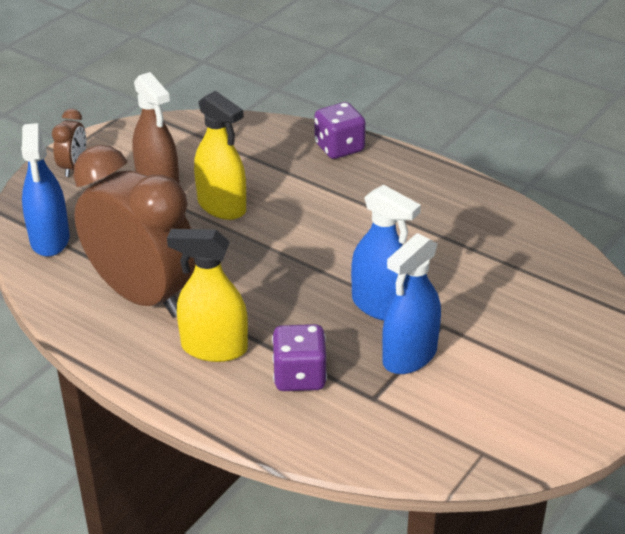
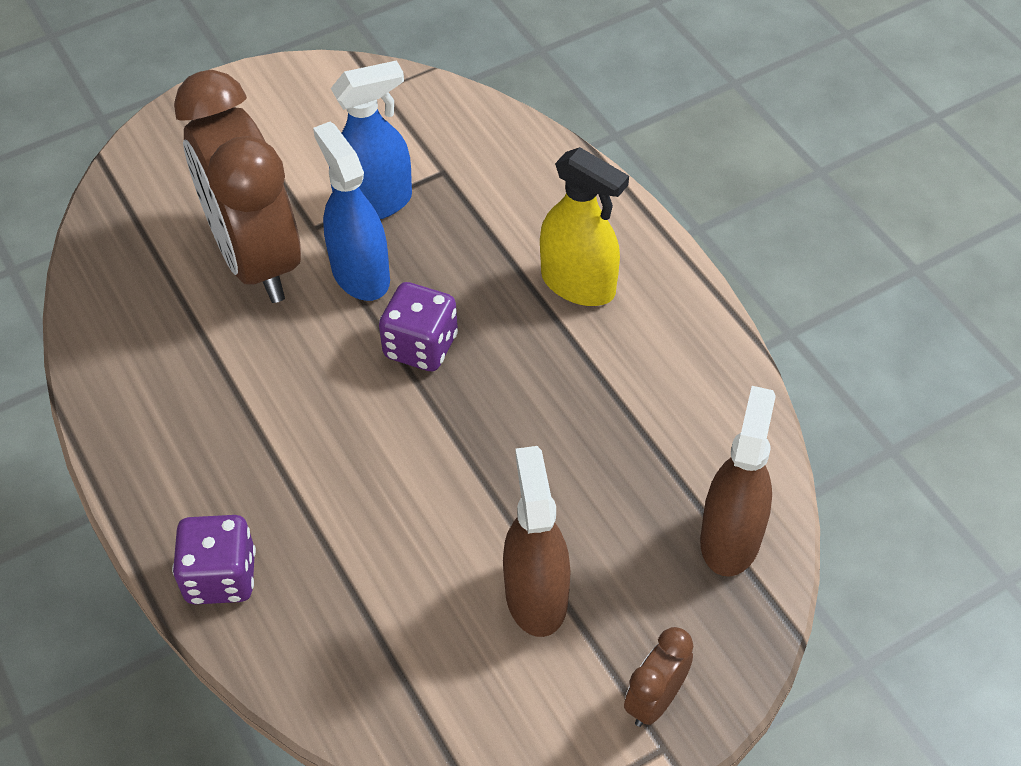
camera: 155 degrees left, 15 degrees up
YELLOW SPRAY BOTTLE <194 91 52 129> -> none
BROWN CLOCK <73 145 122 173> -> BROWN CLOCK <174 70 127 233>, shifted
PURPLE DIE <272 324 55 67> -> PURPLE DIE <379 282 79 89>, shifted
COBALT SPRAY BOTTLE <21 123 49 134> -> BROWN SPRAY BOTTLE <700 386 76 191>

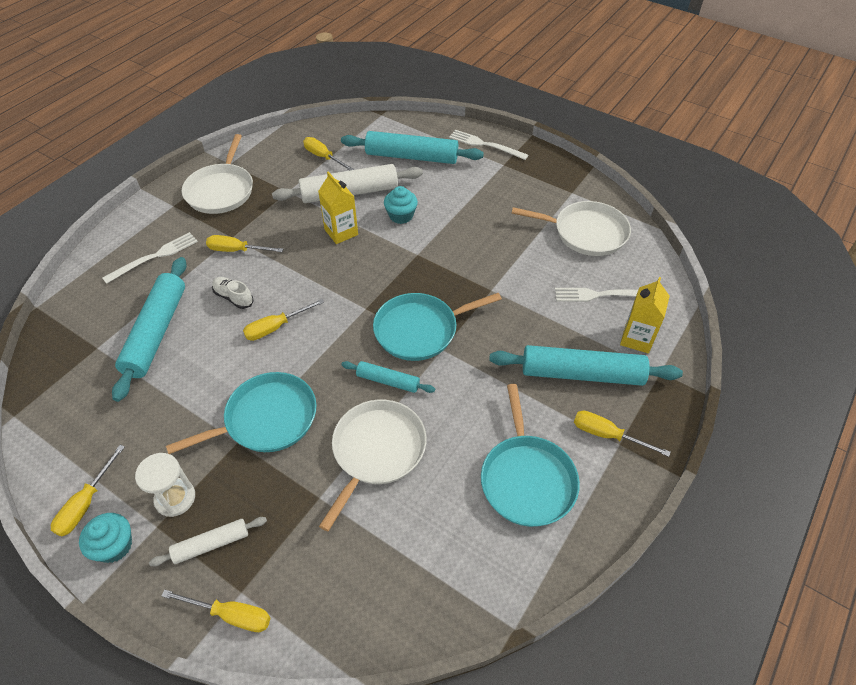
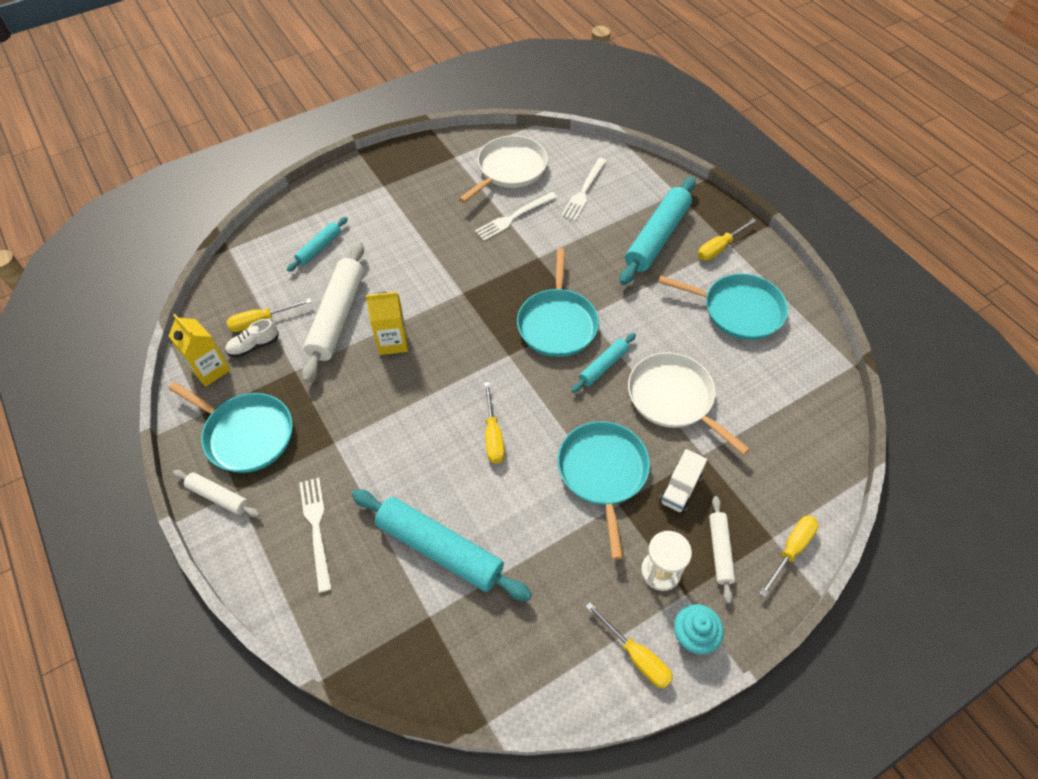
camera: 65 degrees left, 5 degrees up
YELLOW HAND SCREWDRIVER <206 235 77 17> -> none
TEAL MUFFIN <384 186 34 38> -> none
none -> PURE WHITE DOUGH ROLLER <173 470 87 47>
none -> PURE WHITE TRUCK <659 449 48 64>
PURE WHITE SHOE <212 277 42 32> -> PURE WHITE SHOE <225 319 54 39>, shifted
PURE WHITE FORK <449 130 79 30> -> PURE WHITE FORK <475 192 82 49>, shifted
YELLOW CARTON <620 277 50 76> -> YELLOW CARTON <169 314 61 73>, shifted
PURE WHITE PAN <182 134 71 80> -> TEAL PAN <168 382 125 91>
TEAL DOUGH ROLLER <341 131 143 33> -> TEAL DOUGH ROLLER <287 217 61 55>, x0.52

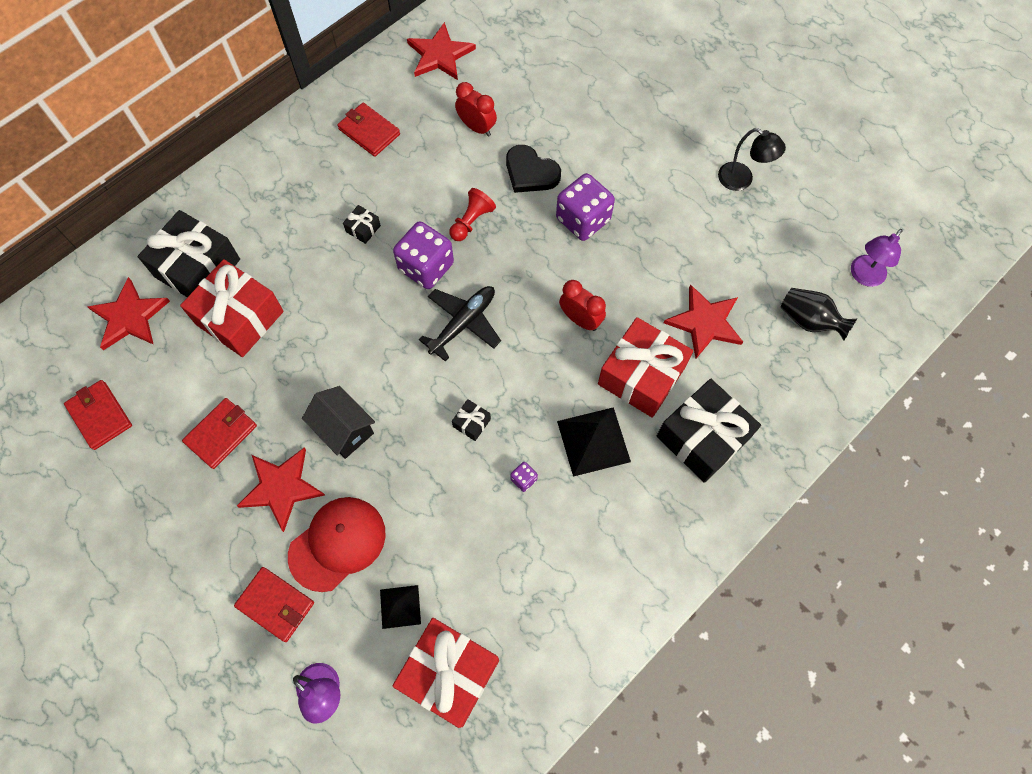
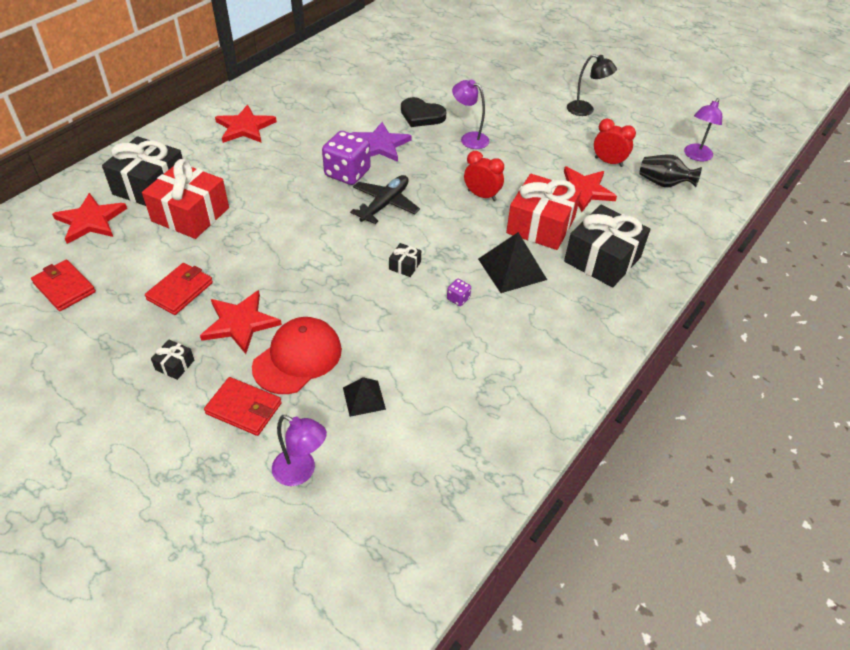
camera: 10 degrees left, 20 degrees down
BLACK TOY HOUSE <302 386 73 73> -> none
SCARLET CARD WALLET <337 103 63 54> -> none
SCARLET WRAPPED GIFT <393 618 106 110> -> none
BLACK WRAPPED GIFT <343 205 38 39> -> BLACK WRAPPED GIFT <151 340 43 40>, shifted
SCARLET STAR <407 22 69 58> -> SCARLET STAR <215 105 62 38>, shifted
SCARLET CLOCK <455 82 42 55> -> SCARLET CLOCK <594 119 42 48>, shifted
SCARLET CHESS PAWN <449 188 47 53> -> PURPLE STAR <351 122 61 40>
PURPLE DIE <556 173 59 68> -> PURPLE LAMP <452 80 37 69>

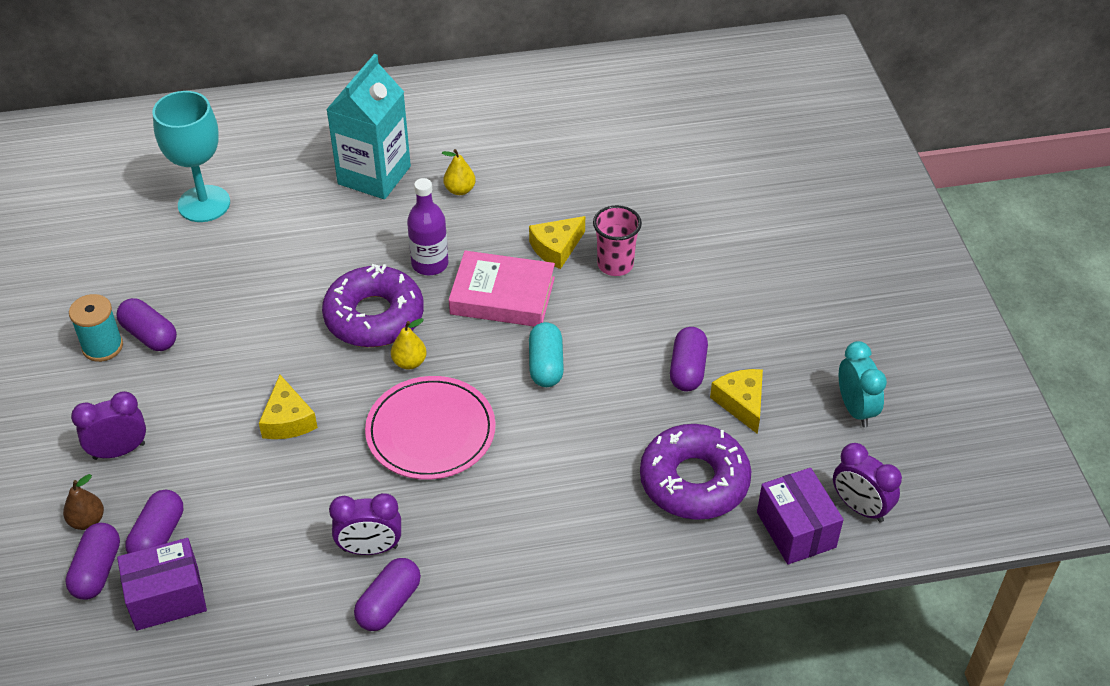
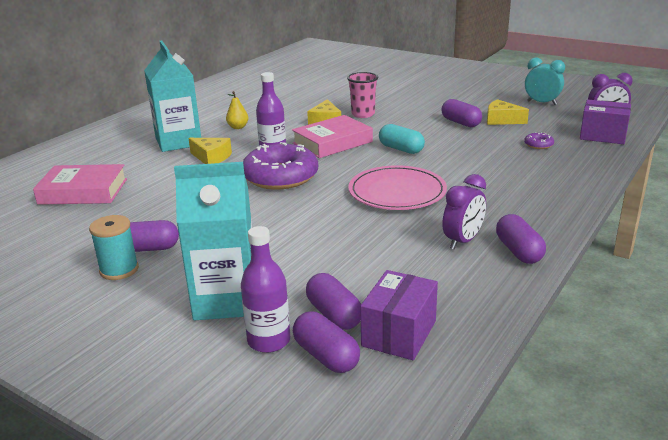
camera: 45 degrees left, 20 degrees down
YELLOW TOY PEAR <391 318 36 52> -> none
YELLOW CHEESE WEDGE <259 375 59 64> -> YELLOW CHEESE WEDGE <188 138 44 26>, shifted
BROWN TOY PEAR <63 474 41 56> -> PURPLE BOTTLE <241 226 49 127>
PURPLE CLOCK <71 391 75 69> -> TEAL CARTON <174 162 78 158>
TEAL WINE GLASS <153 91 77 131> -> ROSE-PINK HARDCOVER <33 164 94 41>
PURPLE DONUT <640 424 111 96> -> PURPLE DONUT <524 132 30 17>, x0.40

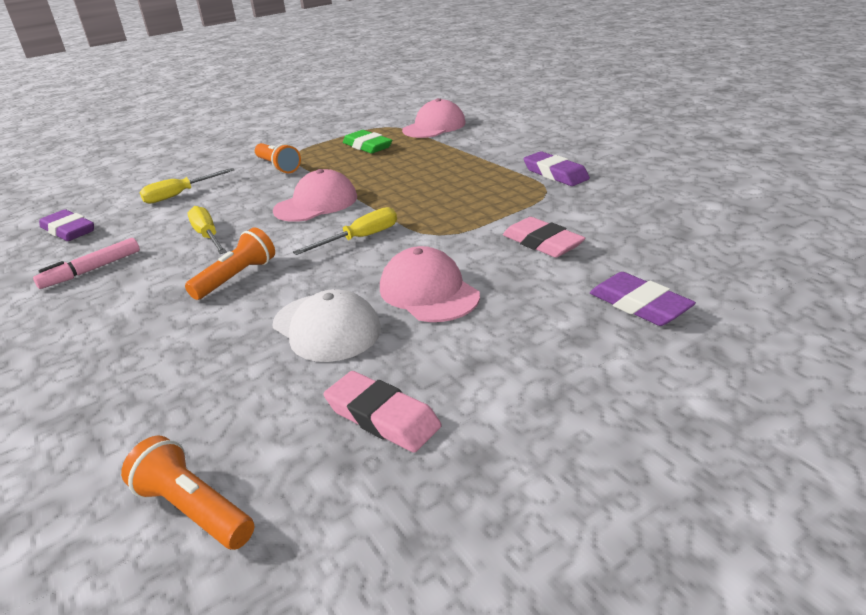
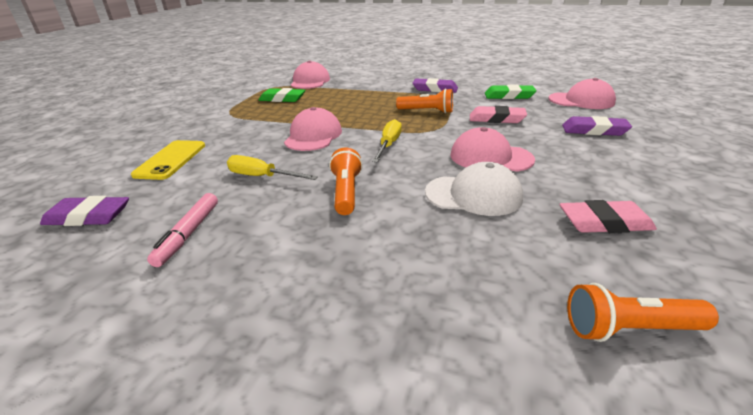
camera: 40 degrees left, 0 degrees up
none -> GREEN PENCIL ERASER <485 85 52 14>
none -> ROSE-PINK PEAKED CAP <549 78 67 31>
BRIGHT ORANGE TORCH <255 143 46 30> -> BRIGHT ORANGE TORCH <396 88 57 25>, shifted
YELLOW HAND SCREWDRIVER <140 168 94 36> -> YELLOW PHONE <131 140 74 40>

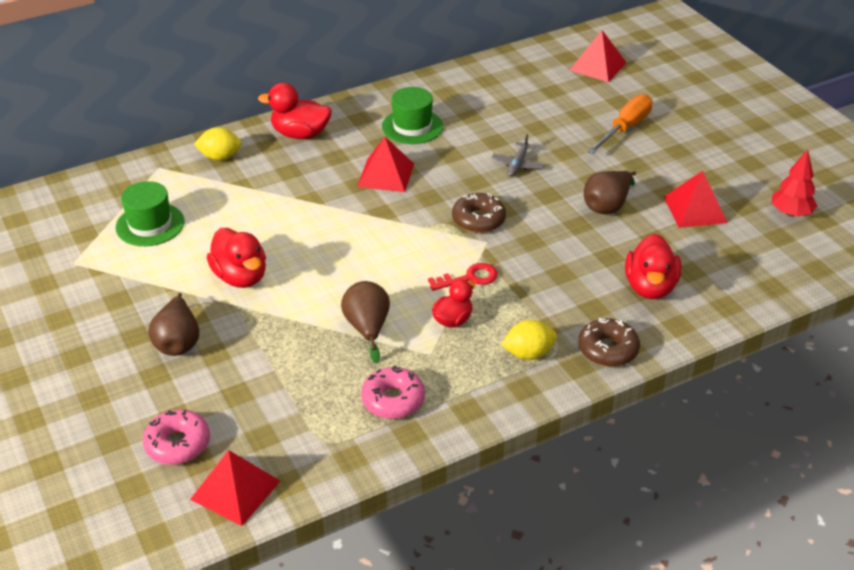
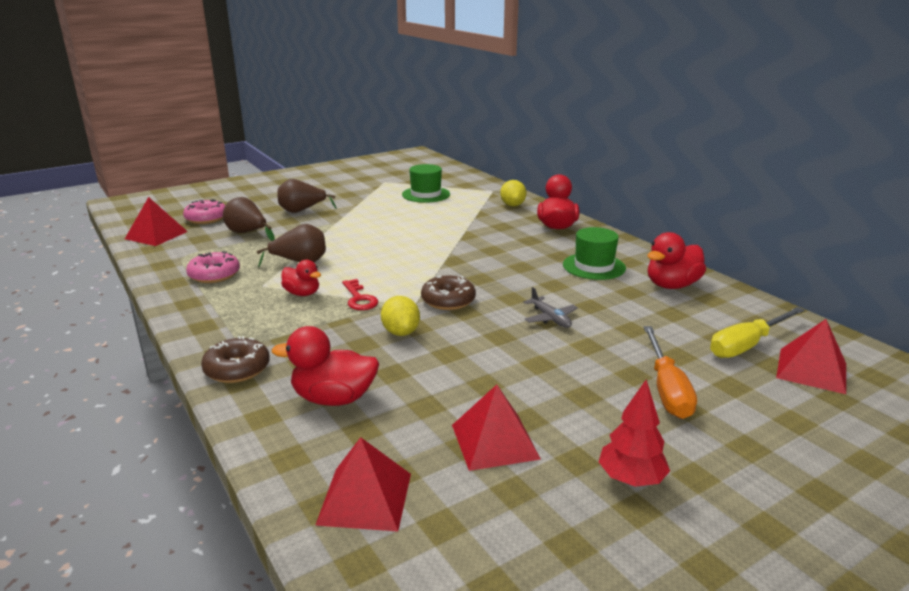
camera: 85 degrees right, 15 degrees down
none -> YELLOW HAND SCREWDRIVER <710 307 95 51>
SCARLET TOY DUCK <207 228 59 60> -> SCARLET TOY DUCK <647 232 59 57>, shifted
SCARLET PYRAMID SHAPE <357 137 57 55> -> SCARLET PYRAMID SHAPE <316 437 95 95>, shifted
YELLOW CITRUS FRUIT <501 320 56 40> -> YELLOW CITRUS FRUIT <381 296 39 40>, shifted
BROWN TOY PEAR <584 171 52 43> -> BROWN TOY PEAR <223 197 52 44>, shifted
SCARLET FIR TREE <772 149 45 68> -> SCARLET FIR TREE <599 380 71 107>, shifted
GRAY PLANE <492 134 53 43> -> GRAY PLANE <523 287 55 41>, 135 degrees counterclockwise
BRIGHT ORANGE HAND SCREWDRIVER <587 94 66 60> -> BRIGHT ORANGE HAND SCREWDRIVER <644 326 53 93>, 60 degrees clockwise

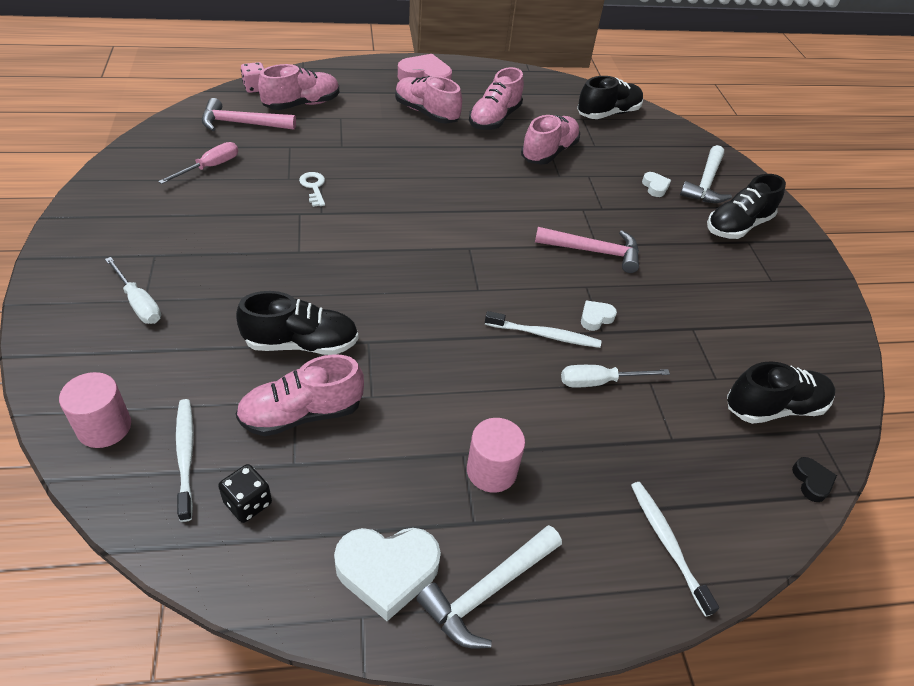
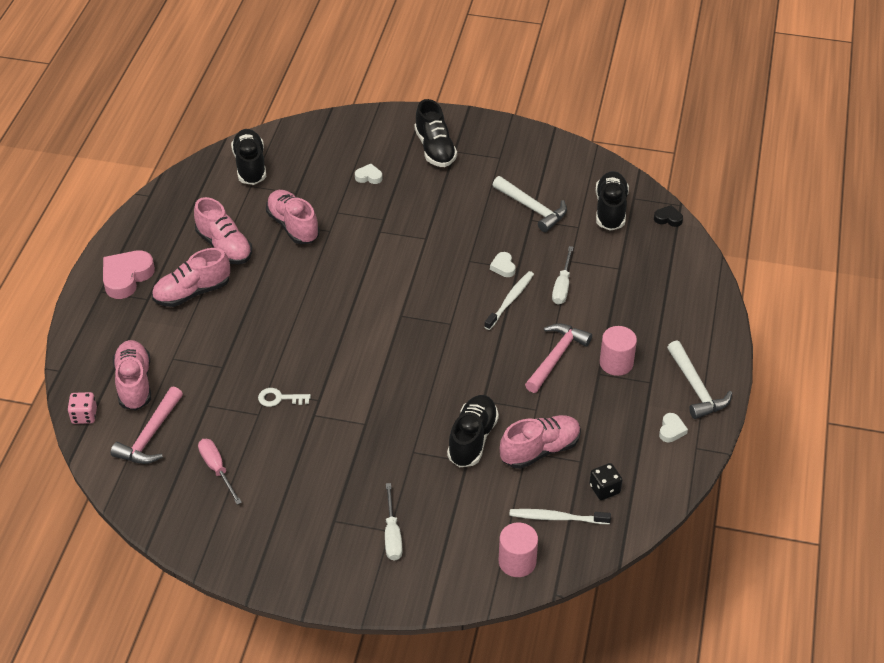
camera: 65 degrees left, 0 degrees up
PURE WHITE DENTAL BRUSH <631 482 88 135> -> none
ROSE-PINK CLAW HAMMER <535 227 104 46> -> ROSE-PINK CLAW HAMMER <525 323 67 70>, shifted
PURE WHITE CLAW HAMMER <680 145 52 58> -> PURE WHITE CLAW HAMMER <492 176 75 56>, shifted
PURE WHITE HAND SCREWDRIVER <105 257 56 67> -> PURE WHITE HAND SCREWDRIVER <385 483 18 78>, 105 degrees clockwise
ROSE-PINK SHOE <236 354 128 82> -> ROSE-PINK SHOE <500 415 81 54>, 120 degrees counterclockwise
PURE WHITE HEART <334 528 107 93> -> PURE WHITE HEART <659 413 29 30>, x0.51

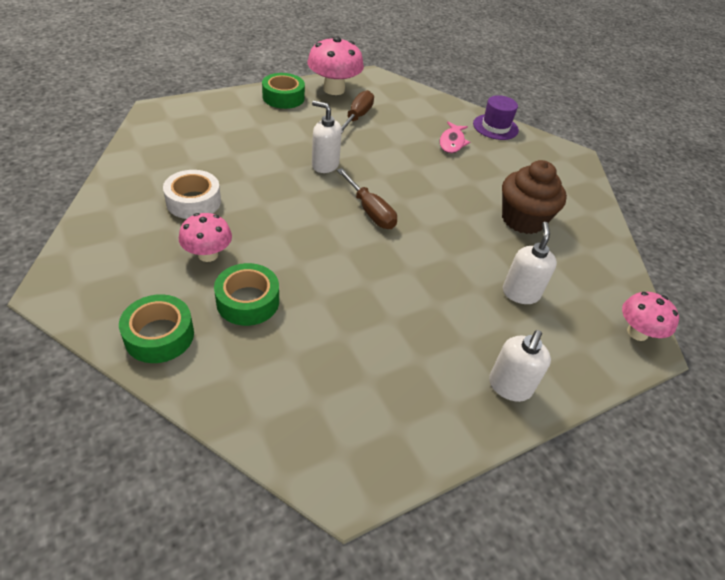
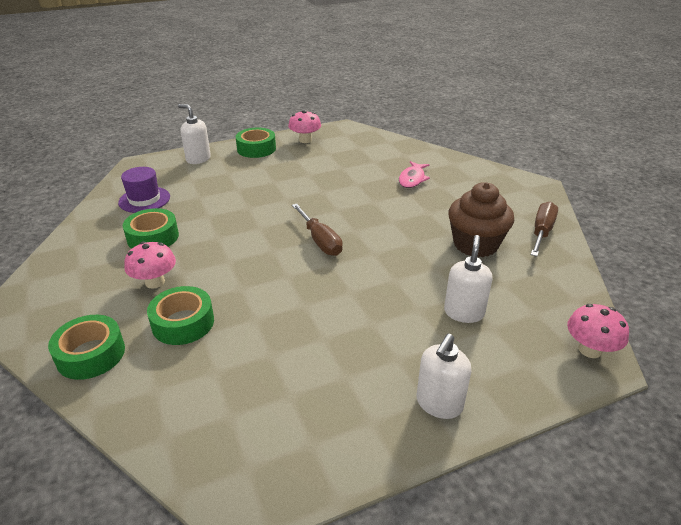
camera: 10 degrees right, 10 degrees down
PURE WHITE PUMP BOTTLE <312 101 30 72> -> PURE WHITE PUMP BOTTLE <178 104 33 60>, shifted
BROWN HAND SCREWDRIVER <341 90 33 43> -> BROWN HAND SCREWDRIVER <531 202 27 54>, shifted
PURPLE TOP HAT <473 95 46 45> -> PURPLE TOP HAT <118 167 52 46>, shifted
PURE WHITE TAPE <163 170 58 49> -> GREEN TAPE <123 208 56 41>
ROSE-PINK FUNGUS <307 36 57 59> -> ROSE-PINK FUNGUS <288 110 33 33>, x0.64

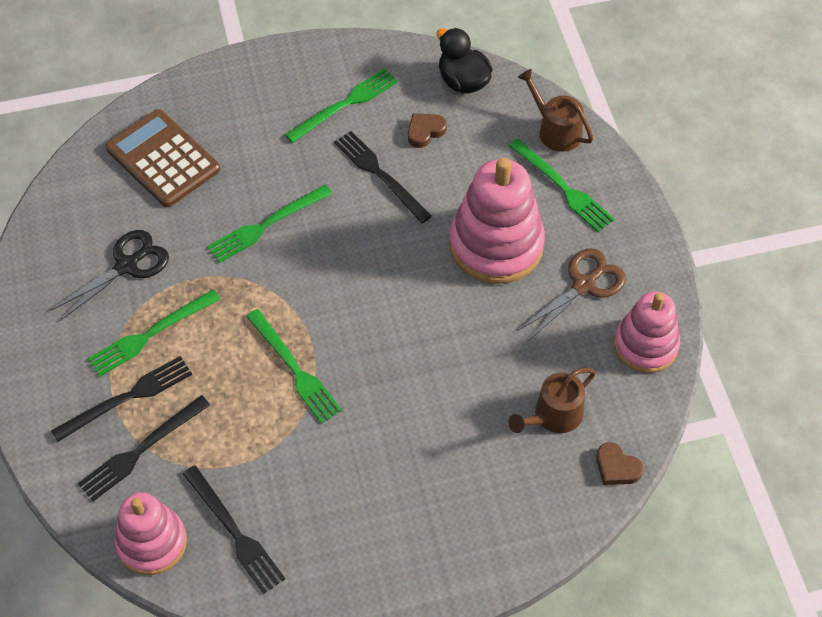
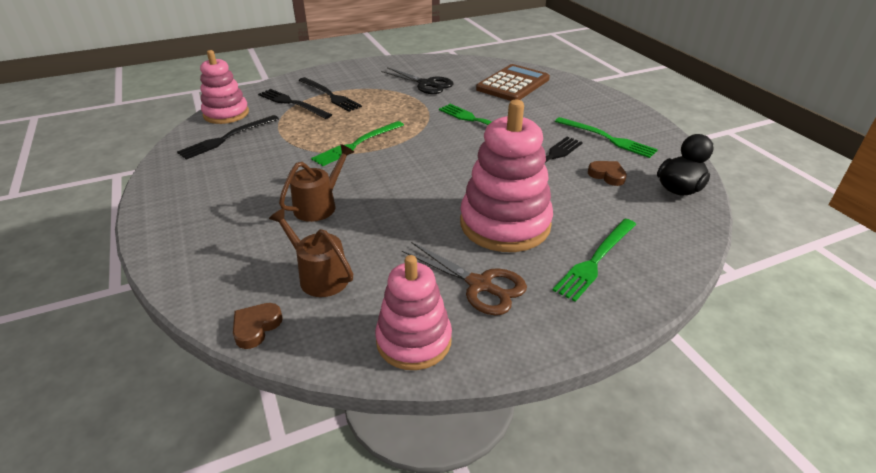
camera: 80 degrees right, 20 degrees down
GREEN FORK <87 289 134 88> -> none
BROWN WATERING CAN <518 69 75 83> -> BROWN WATERING CAN <279 144 75 78>, shifted

